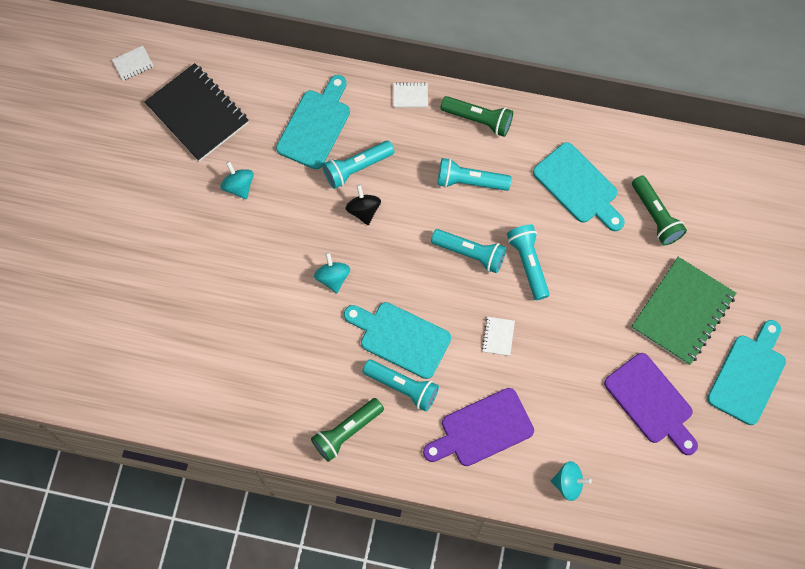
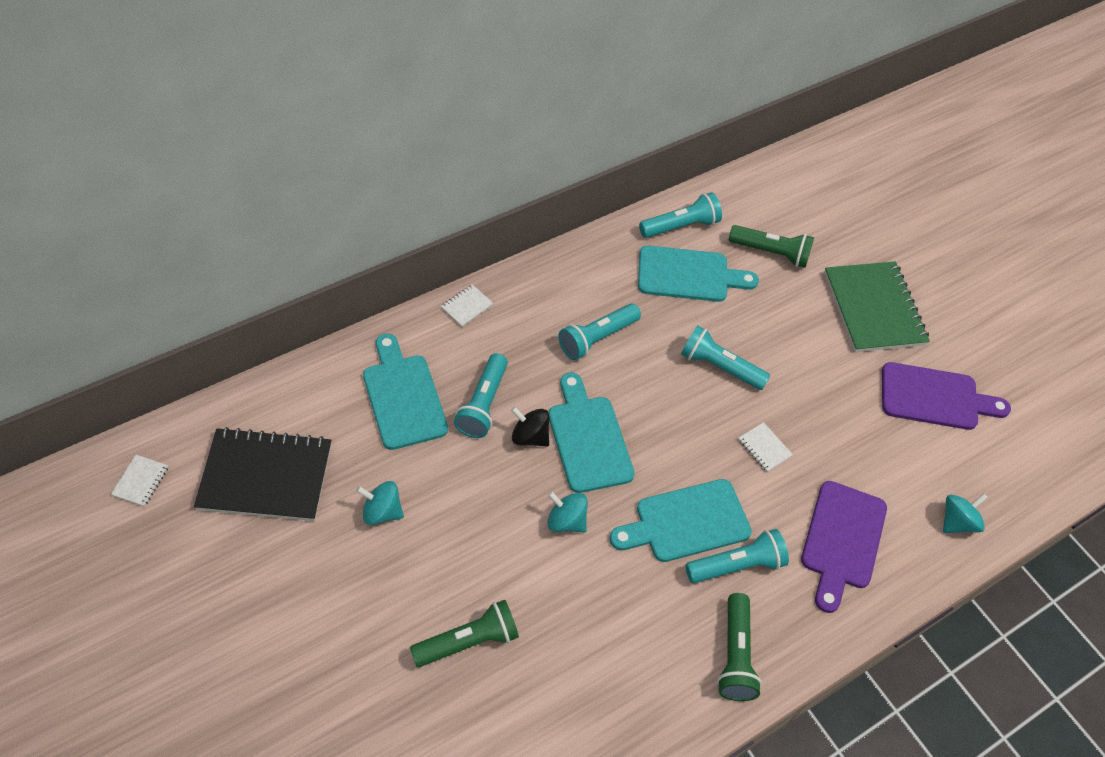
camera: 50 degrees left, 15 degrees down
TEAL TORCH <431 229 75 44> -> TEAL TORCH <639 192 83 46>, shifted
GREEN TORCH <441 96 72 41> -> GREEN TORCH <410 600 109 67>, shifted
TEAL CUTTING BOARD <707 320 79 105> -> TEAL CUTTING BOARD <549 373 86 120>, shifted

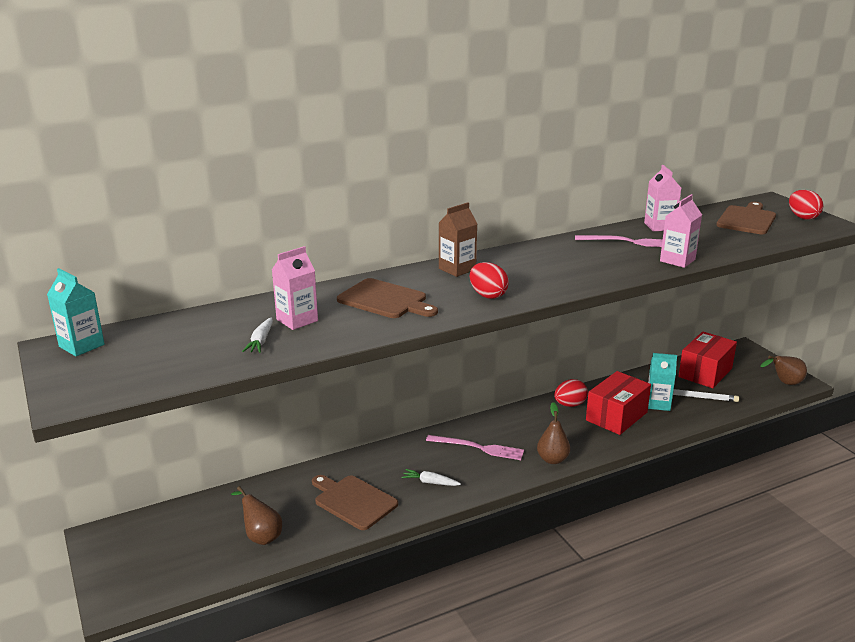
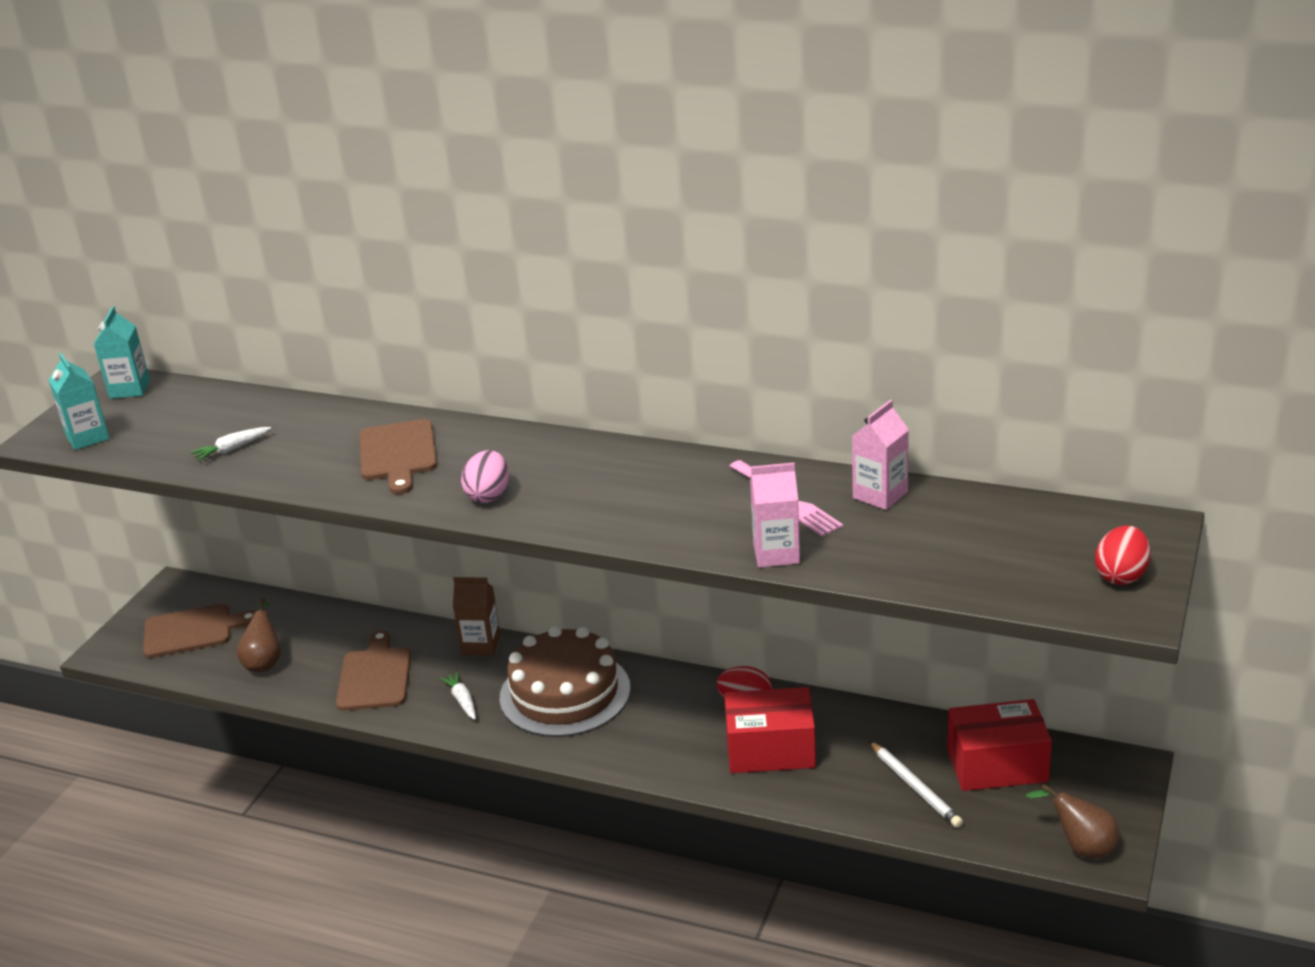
camera: 50 degrees right, 5 degrees up
ROSE-PINK CARTON <272 246 46 84> -> none
BROWN TOY PEAR <537 402 33 62> -> none
BROWN CARTON <439 202 38 75> -> BROWN CARTON <453 577 47 78>, shifted
TEAL CARTON <648 353 29 58> -> TEAL CARTON <48 353 62 97>, shifted
BROWN CUTTING BOARD <716 202 60 32> -> BROWN CUTTING BOARD <143 603 113 55>, shifted
ROSE-PINK FORK <426 435 98 25> -> BROWN LAYER CAKE <499 626 132 111>
SCARLET EGG SHAPE <470 262 39 37> -> ROSE-PINK EGG SHAPE <461 450 48 53>

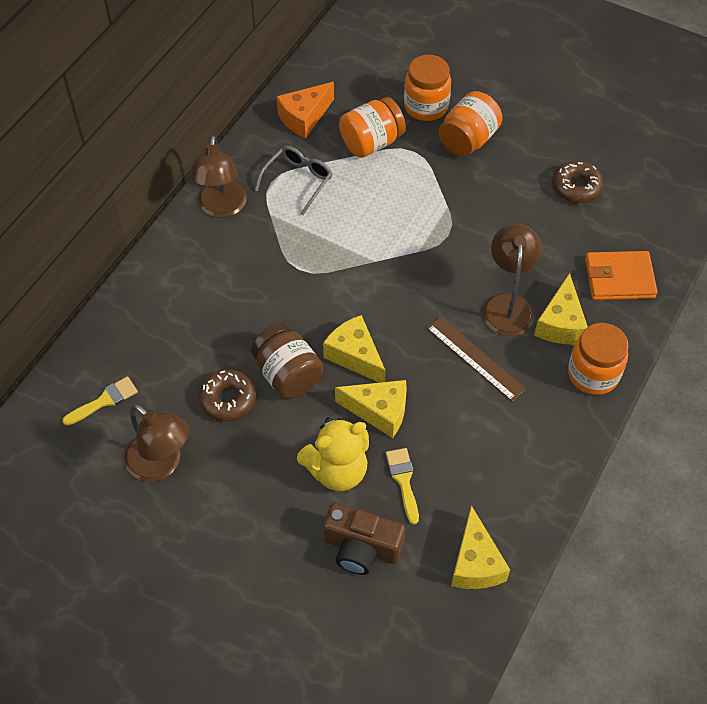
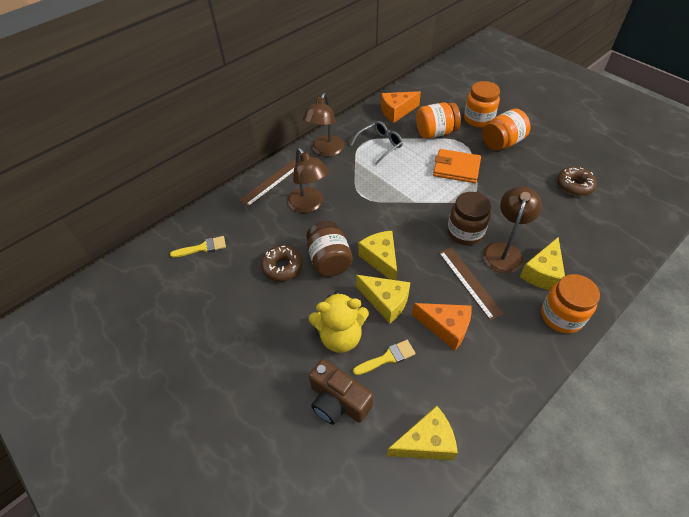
camera: 20 degrees right, 5 degrees down
none -> BROWN MEASURING STICK <239 160 57 47>
none -> BRIGHT ORANGE CHEESE WEDGE <412 303 60 48>
none -> BROWN PRESERVE JAR <447 192 44 53>
BROWN LAMP <124 404 65 78> -> BROWN LAMP <288 148 41 65>, shifted
BRIGHT ORANGE CARD WALLET <585 251 73 49> -> BRIGHT ORANGE CARD WALLET <433 149 48 34>, shifted
YELLOW PAINTBRUSH <386 448 33 77> -> YELLOW PAINTBRUSH <353 340 63 35>, 60 degrees clockwise
YELLOW CHEESE WEDGE <451 505 59 84> -> YELLOW CHEESE WEDGE <387 406 71 54>, 120 degrees counterclockwise

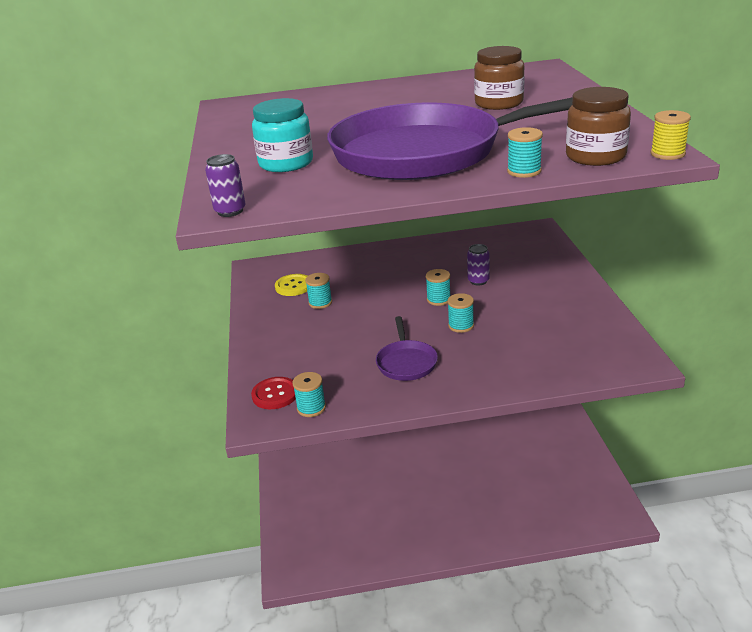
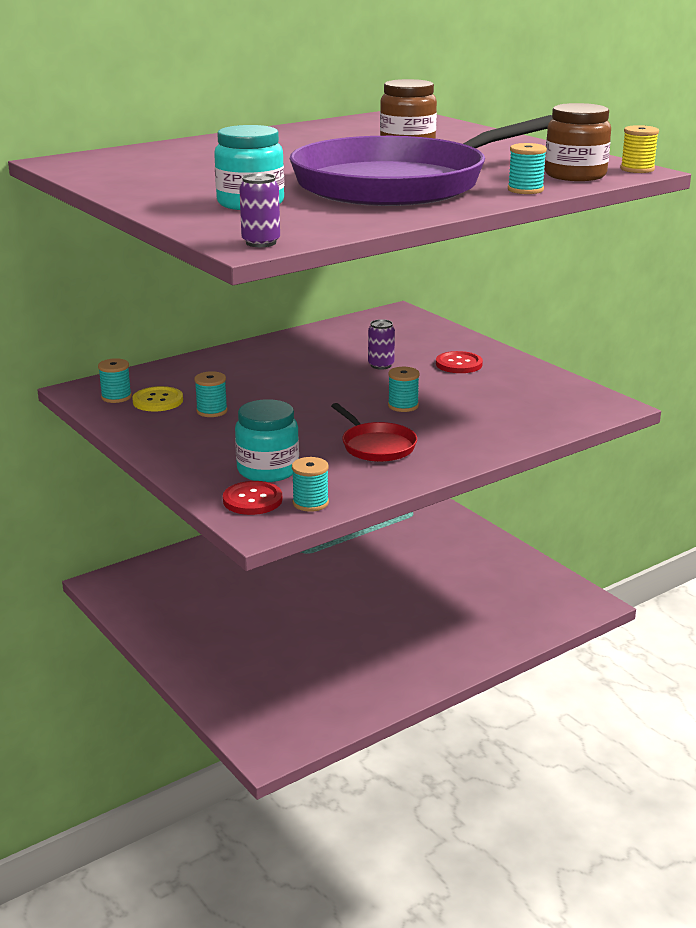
camera: 30 degrees left, 5 degrees down
none -> TEAL PRESERVE JAR <235 399 64 83>
none -> SCARLET SHIRT BUTTON <436 351 47 22>
TEAL REEL OF THREAD <426 269 24 37> -> TEAL REEL OF THREAD <98 358 34 45>, shifted
PURPLE PAN <376 316 62 65> -> SCARLET PAN <331 403 86 59>

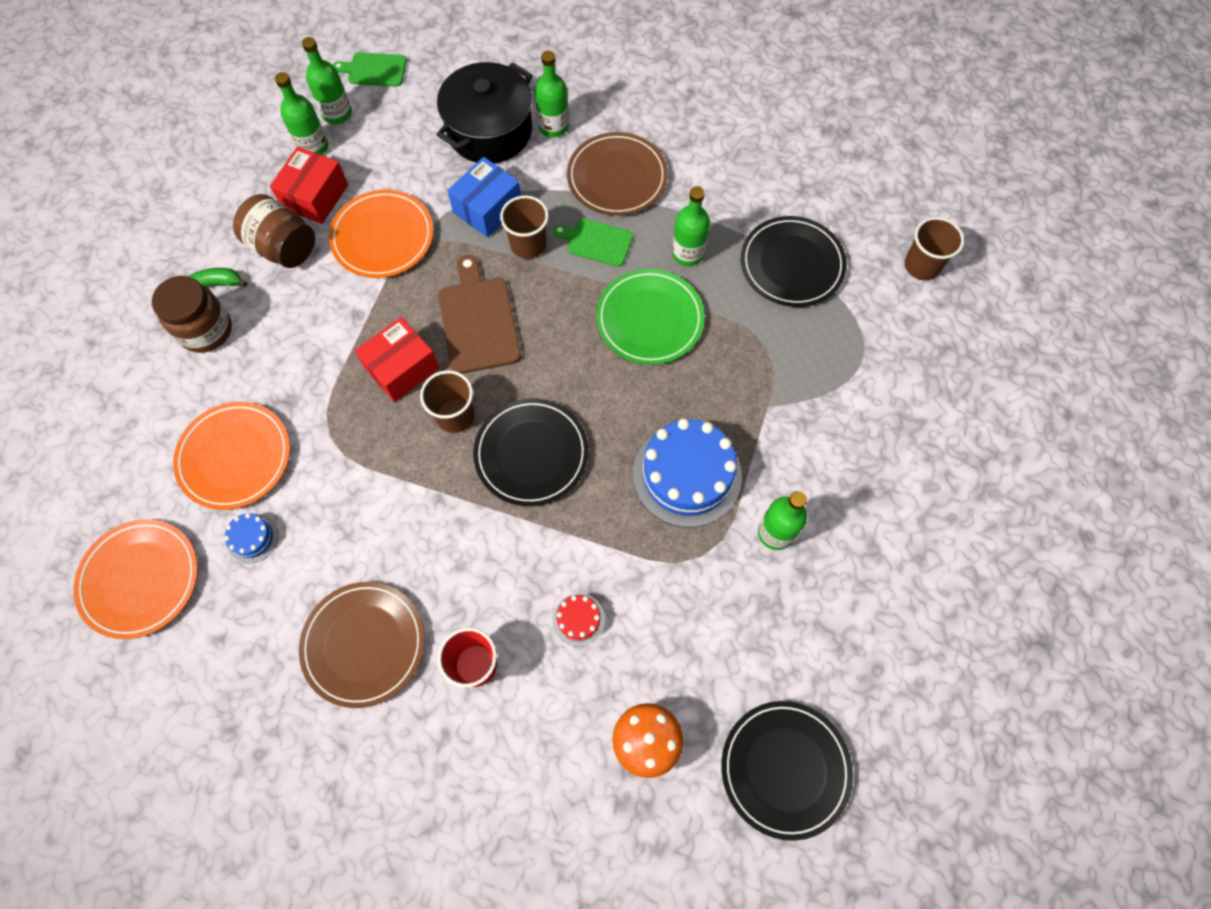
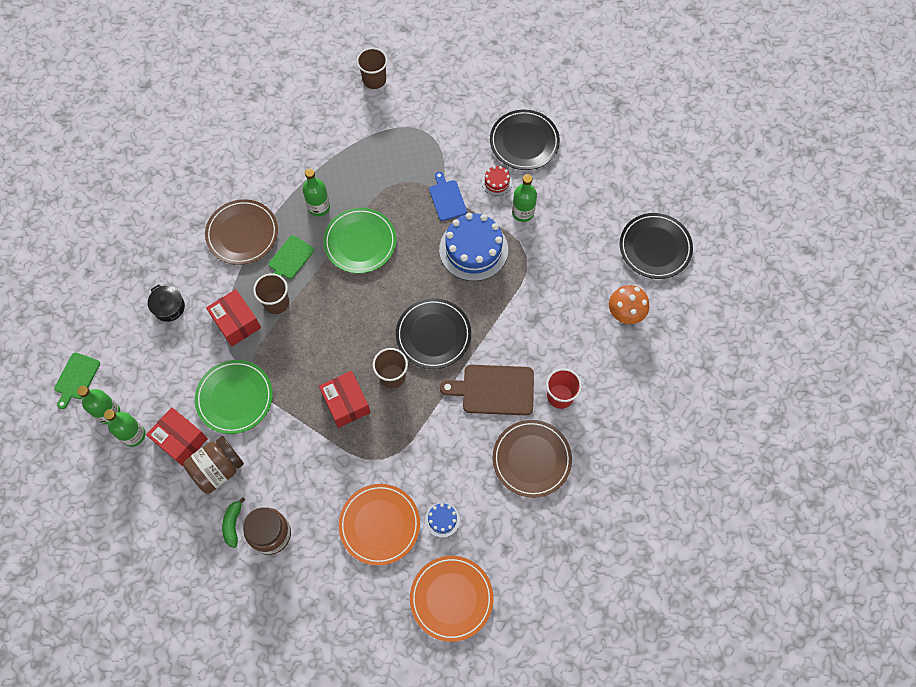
camera: 75 degrees left, 0 degrees up
GREEN BOTTLE <535 51 34 87> -> none
none -> COBALT CUTTING BOARD <429 172 38 49>
BROWN CUTTING BOARD <438 255 83 119> -> BROWN CUTTING BOARD <440 365 94 51>, shifted
SCARLET LAYER CAKE <552 594 53 53> -> SCARLET LAYER CAKE <482 166 30 30>, shifted
BLACK FLAT DISH <741 216 106 91> -> BLACK FLAT DISH <490 110 70 60>, shifted
BRIGHT ORANGE FLAT DISH <329 189 105 89> -> GREEN FLAT DISH <195 360 78 74>
COBALT PARCEL <447 157 74 80> -> SCARLET PARCEL <206 289 55 57>
BLACK COOKING POT <437 62 95 101> -> BLACK COOKING POT <148 284 37 38>, x0.49

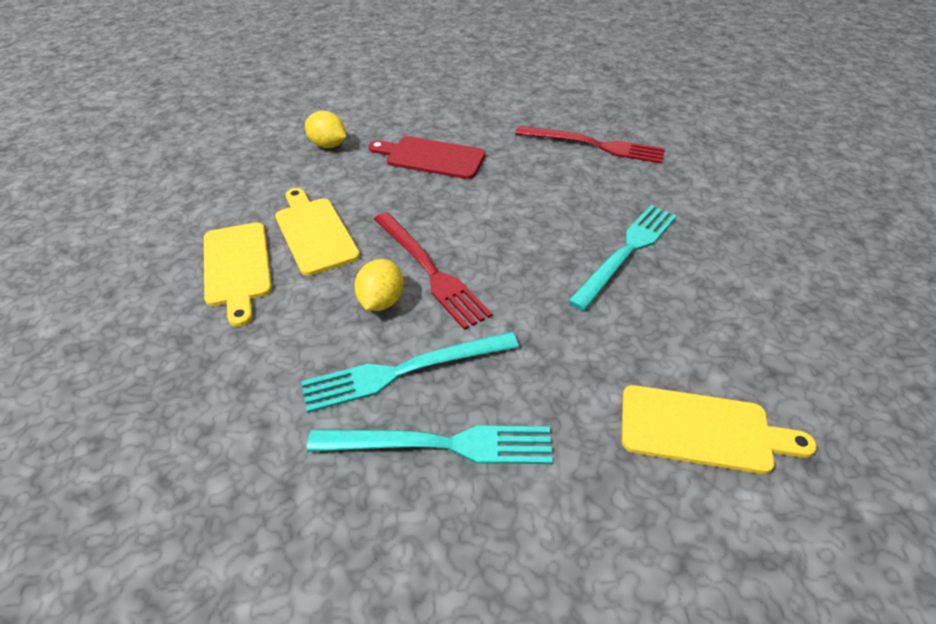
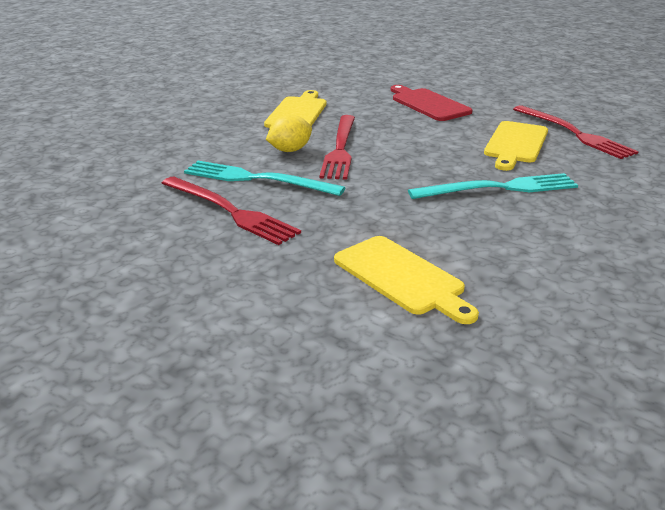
camera: 40 degrees right, 15 degrees down
YELLOW CITRUS FRUIT <305 111 41 37> -> none
YELLOW CUTTING BOARD <204 222 68 105> -> YELLOW CUTTING BOARD <484 121 64 50>, shifted
TEAL FORK <307 426 246 38> -> SCARLET FORK <162 177 139 68>

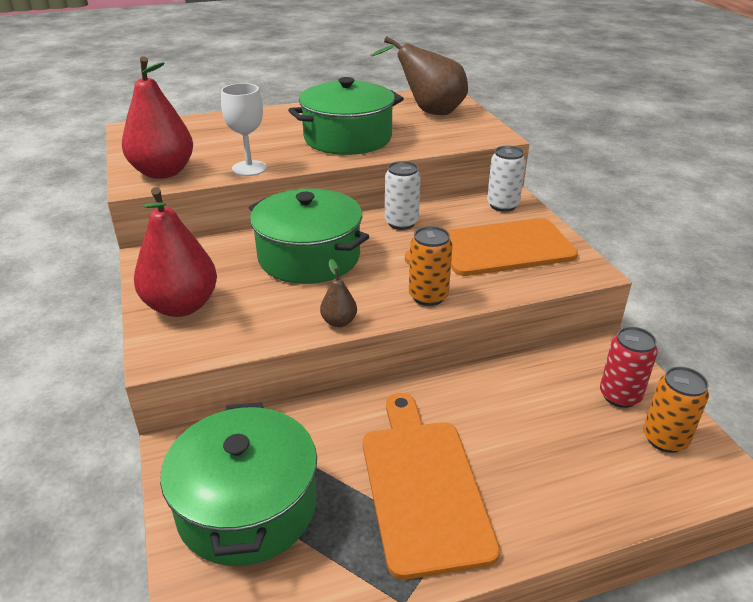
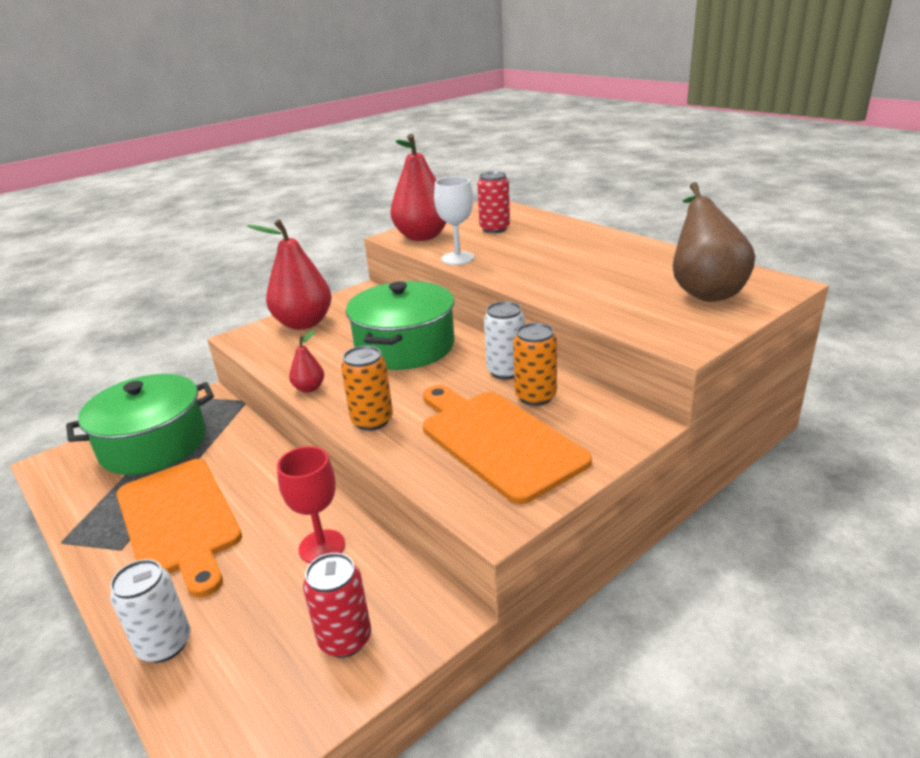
camera: 70 degrees right, 5 degrees down
GREEN COOKING POT <288 77 116 78> -> none
none -> SCARLET WINE GLASS <277 446 68 117>
none -> SCARLET CAN <477 171 33 62>
PURE WHITE CAN <487 146 39 66> -> PURE WHITE CAN <110 559 80 104>, shifted
BRIGHT ORANGE CAN <643 367 66 86> -> BRIGHT ORANGE CAN <513 323 44 83>, shifted
BROWN TOY PEAR <320 259 37 68> -> SCARLET TOY PEAR <289 330 35 63>
BRIGHT ORANGE CUTTING BOARD <363 393 137 187> -> BRIGHT ORANGE CUTTING BOARD <116 459 126 138>, 90 degrees clockwise

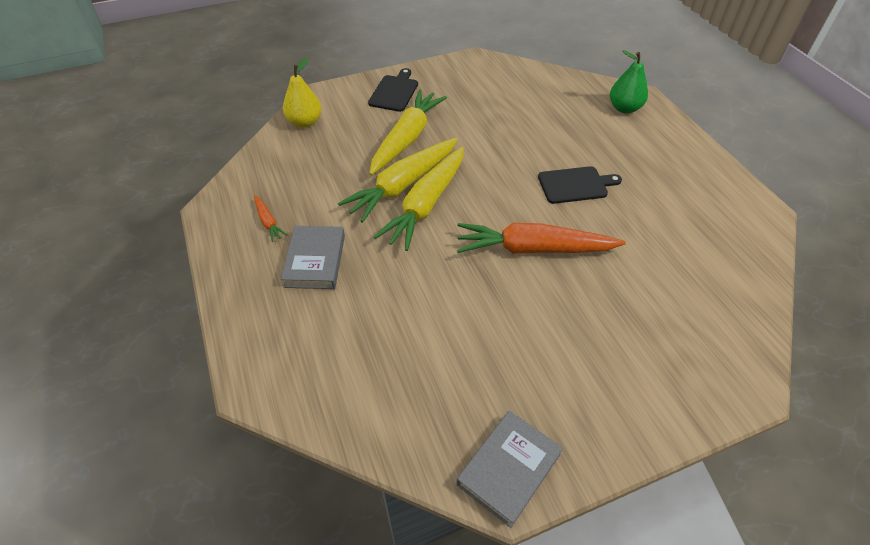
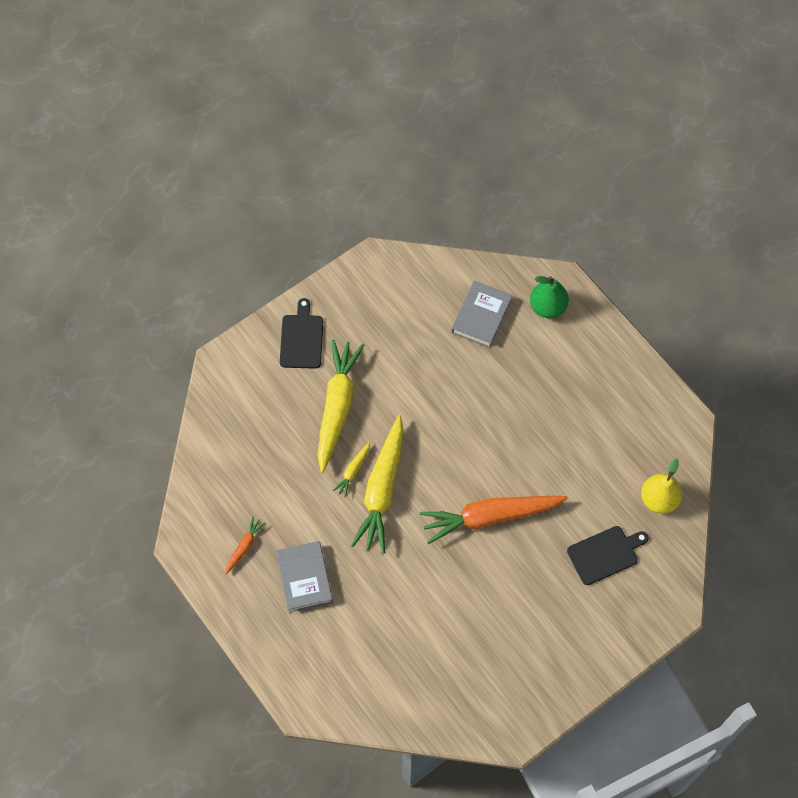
camera: 15 degrees left, 15 degrees up
YELLOW TOY PEAR <283 57 39 71> -> YELLOW TOY PEAR <641 458 41 56>, shifted
GRAY HARDCOVER <456 411 107 117> -> GRAY HARDCOVER <451 281 61 67>, shifted
BLACK CUTTING BOARD <538 166 84 38> -> BLACK CUTTING BOARD <567 526 82 59>, shifted
BRIGHT ORANGE ROOT VEGETABLE <254 195 33 47> -> BRIGHT ORANGE ROOT VEGETABLE <225 516 41 58>, 105 degrees counterclockwise
YELLOW ROOT VEGETABLE <338 138 120 85> -> YELLOW ROOT VEGETABLE <333 441 37 57>, x0.44

